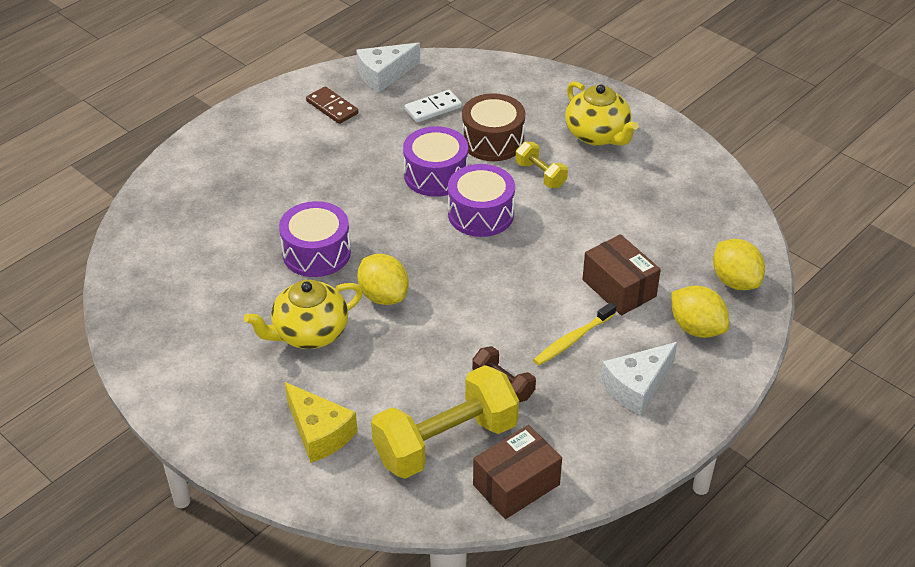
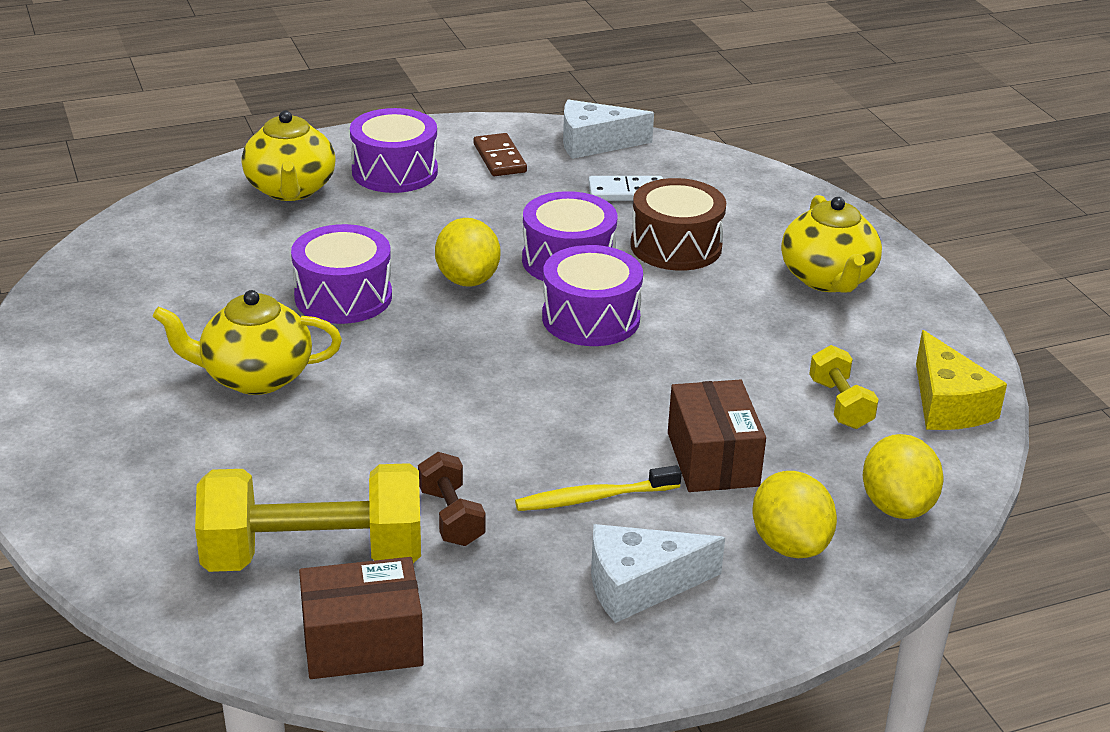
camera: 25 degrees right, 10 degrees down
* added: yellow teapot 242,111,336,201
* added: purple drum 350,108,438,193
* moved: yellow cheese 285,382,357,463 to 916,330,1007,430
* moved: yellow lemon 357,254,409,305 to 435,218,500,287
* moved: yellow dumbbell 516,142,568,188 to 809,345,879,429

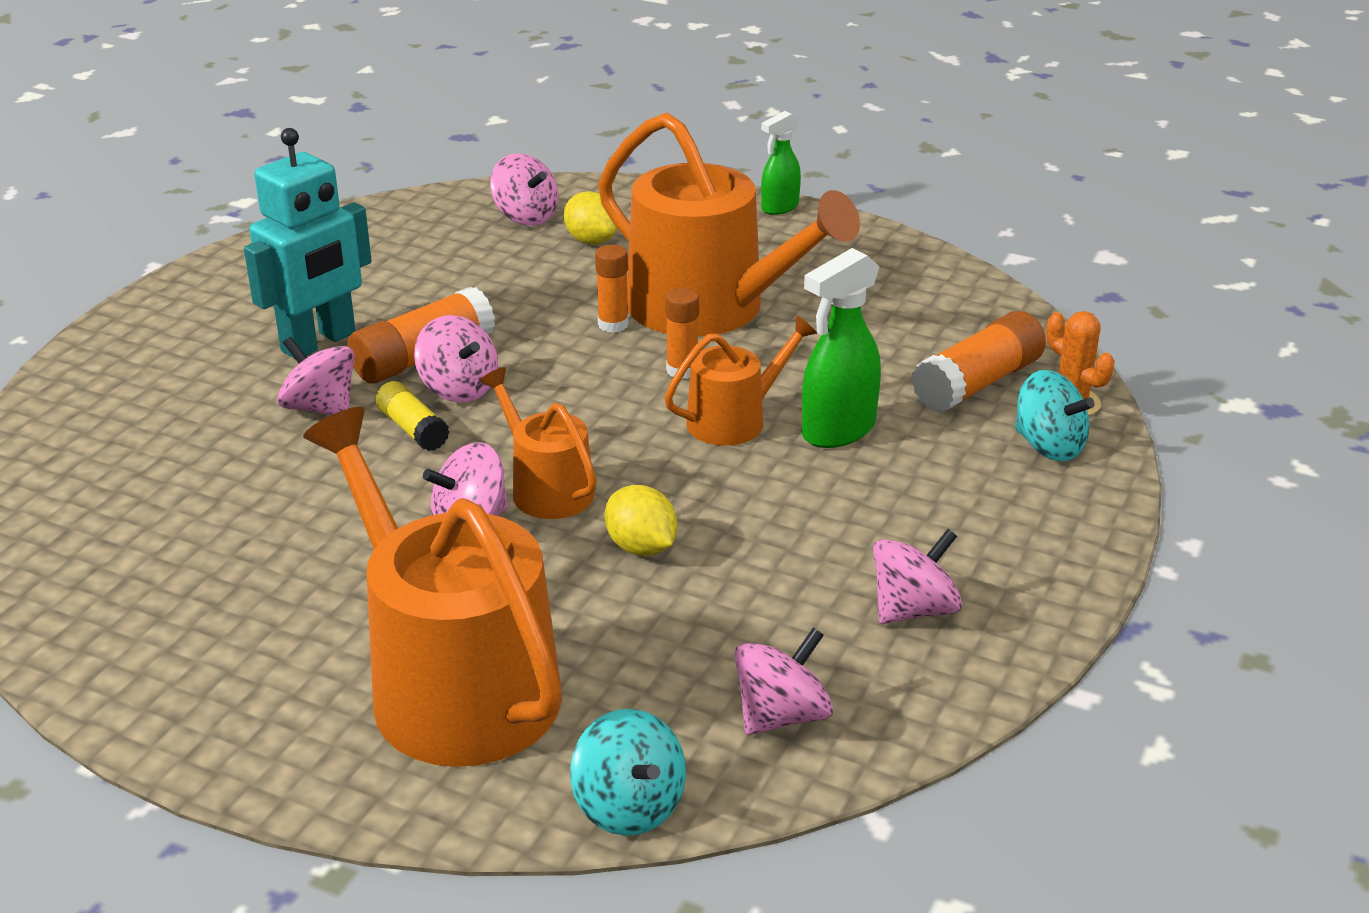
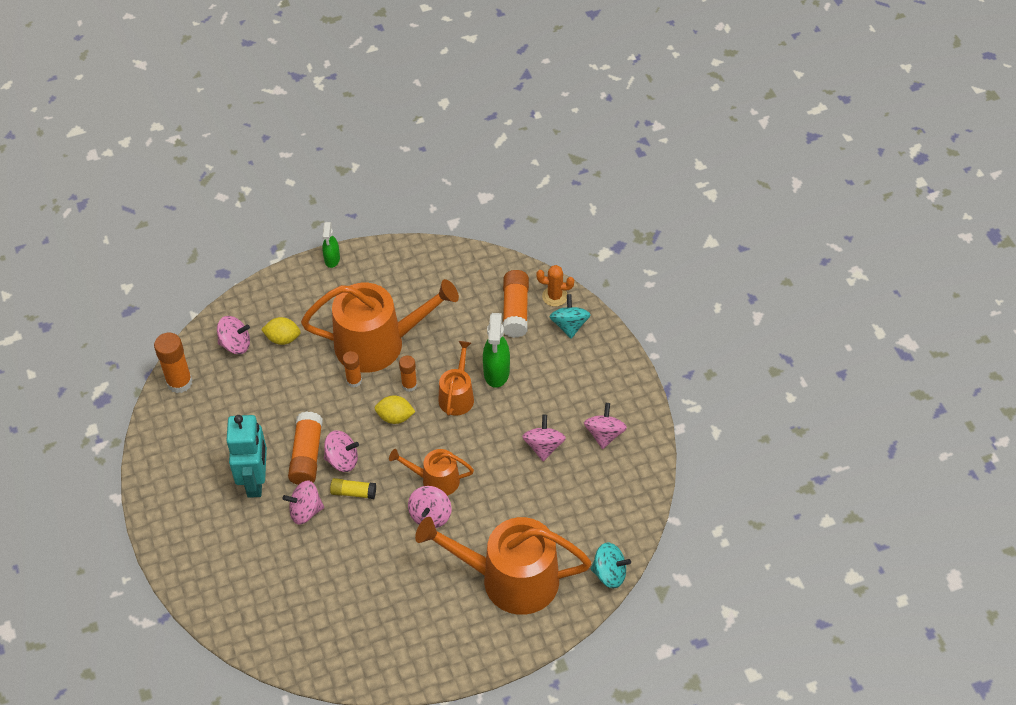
camera: 45 degrees left, 20 degrees up
* added: orange glue stick 154,333,192,393
* moved: yellow lemon 605,485,677,556 to 375,395,416,424
* moved: pink spinning top 735,628,833,735 to 522,415,566,461
* turned: turquoise spinning top 1015,370,1095,462 = 549,294,591,339 90 degrees counterclockwise

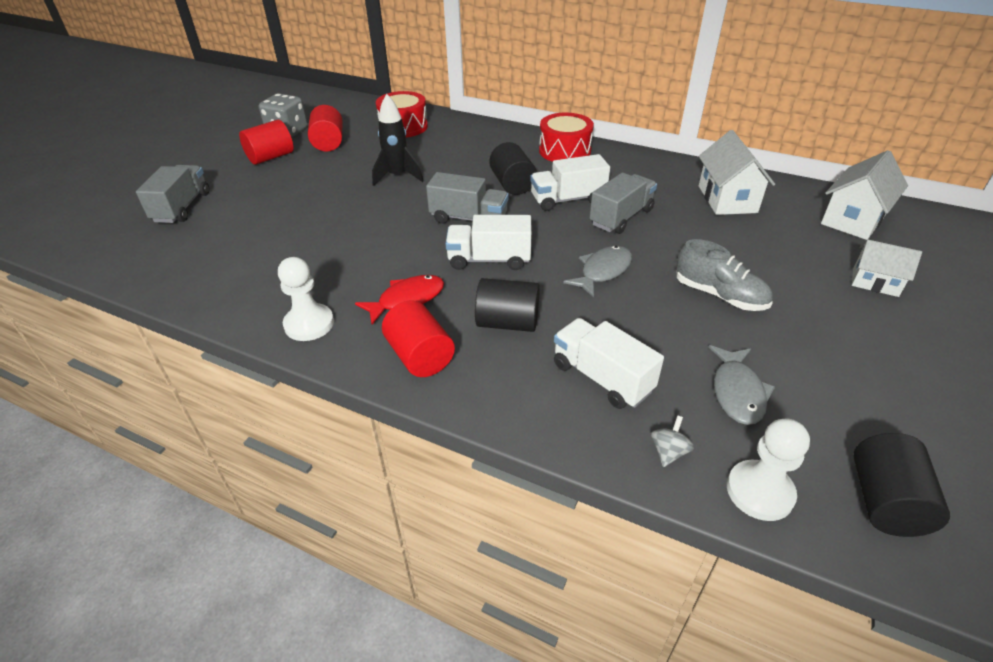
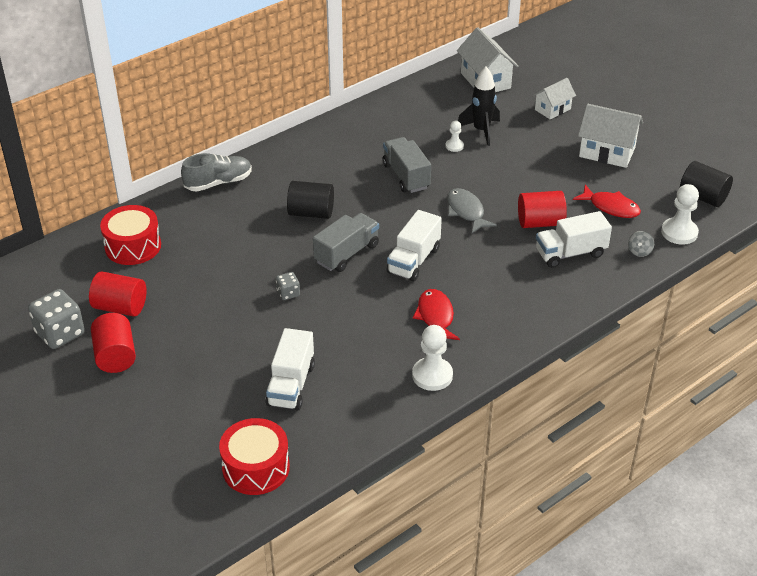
camera: 65 degrees left, 0 degrees up
* removed: grey truck 136,165,209,223
* removed: black cylinder 475,278,540,332
* added: grey dice 276,272,300,300
* added: white pawn 445,121,464,152
* moved: black rocket 372,94,423,186 to 458,67,500,146
* moved: red cylinder 382,301,455,377 to 518,191,567,228
* moved: white truck 530,154,610,211 to 266,328,315,410
* moved: red drum 539,112,594,162 to 219,418,290,495
* moved: grey shoe 676,239,773,311 to 181,153,252,192
* moved: white house 699,130,775,215 to 578,104,643,168
* recoloured: grey fish 709,345,775,425 to red fish 573,185,641,218
* turned: grey spinning top 651,415,694,467 = 628,231,654,257 120 degrees counterclockwise

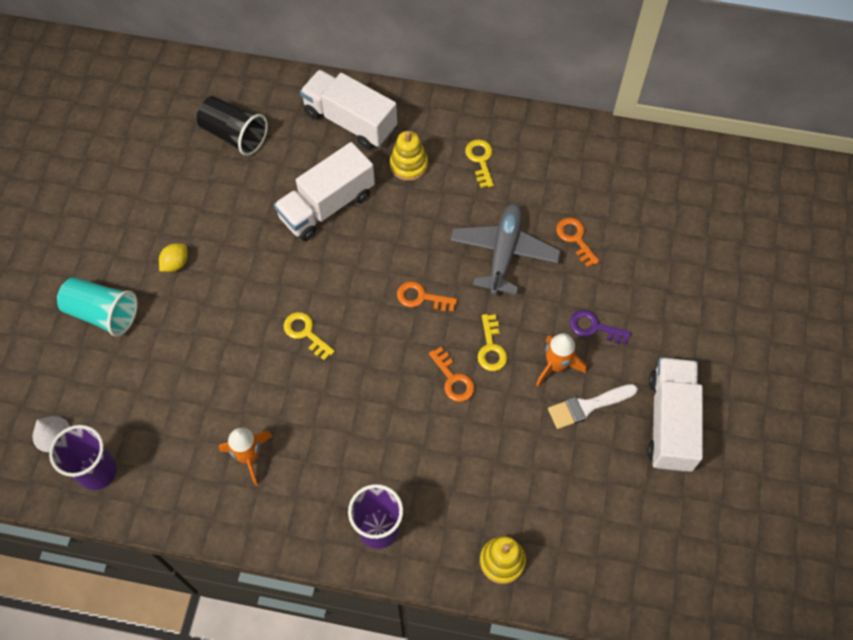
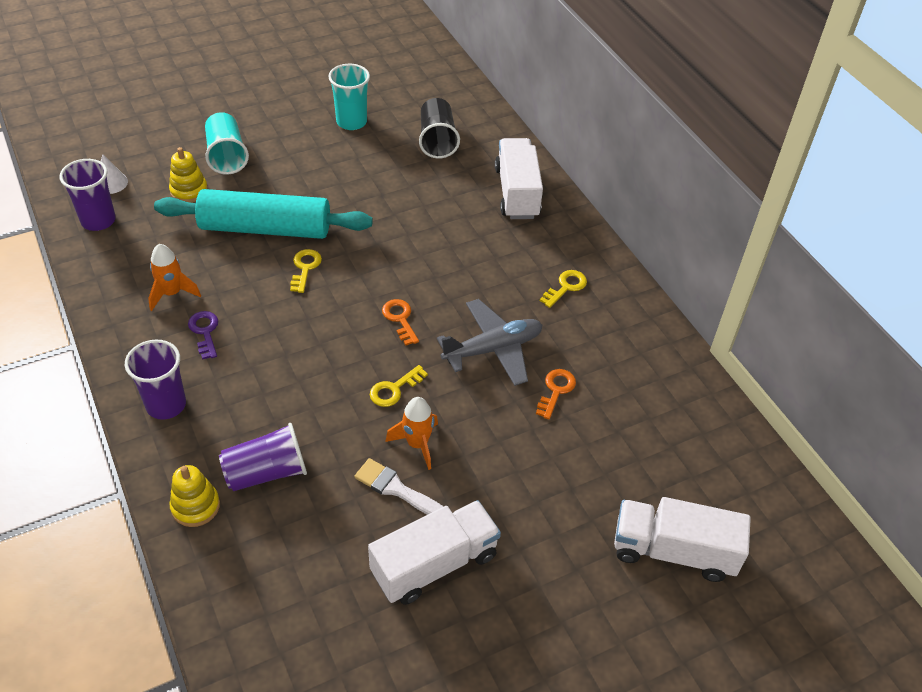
camera: 50 degrees right, 15 degrees down
* removed: yellow lemon 159,243,188,272
* removed: orange key 429,347,475,402
* added: turquoise rolling pin 154,189,373,239
* added: purple cup 219,423,307,491
* added: turquoise cup 328,64,370,130
* moved: white truck 274,142,375,241 to 614,497,751,582
* moved: yellow stacking toy 390,131,428,181 to 169,147,208,203
* moved: purple key 570,310,631,345 to 188,311,218,360

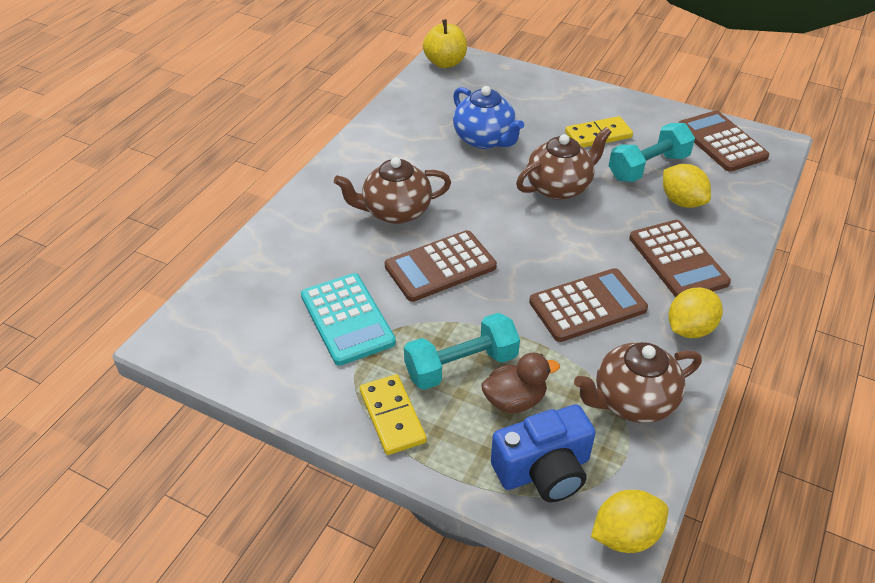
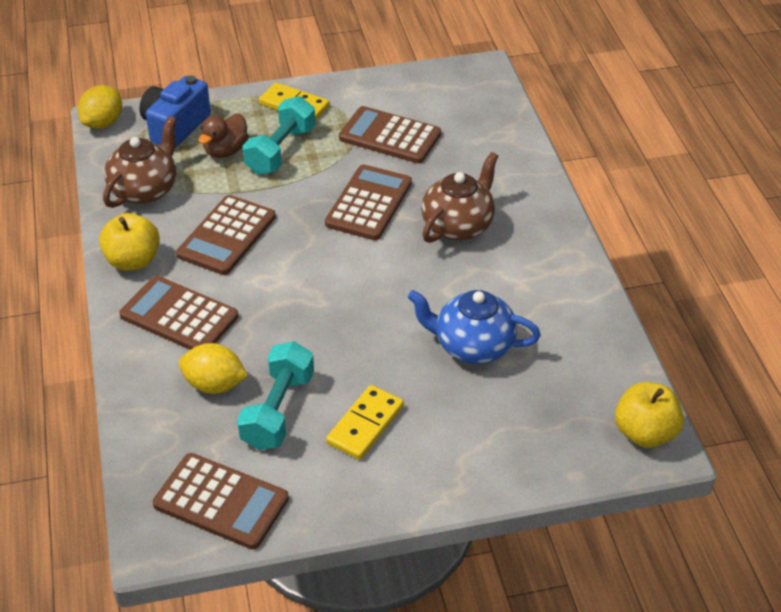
camera: 140 degrees right, 0 degrees up
* removed: brown teapot 516,127,612,200
* replaced: yellow lemon 668,287,723,338 to yellow apple 99,213,160,271
* recoloured: turquoise calculator 301,273,396,366 to brown calculator 339,106,441,163

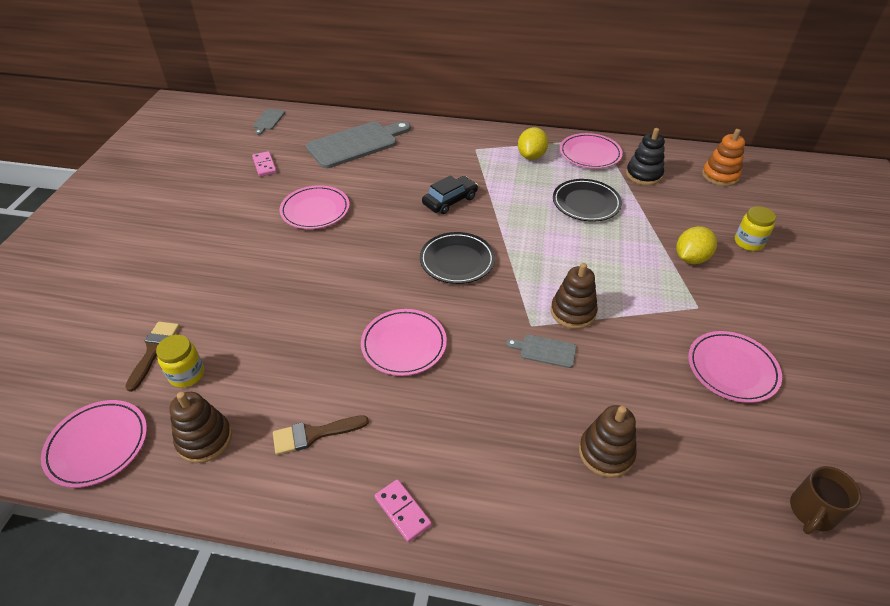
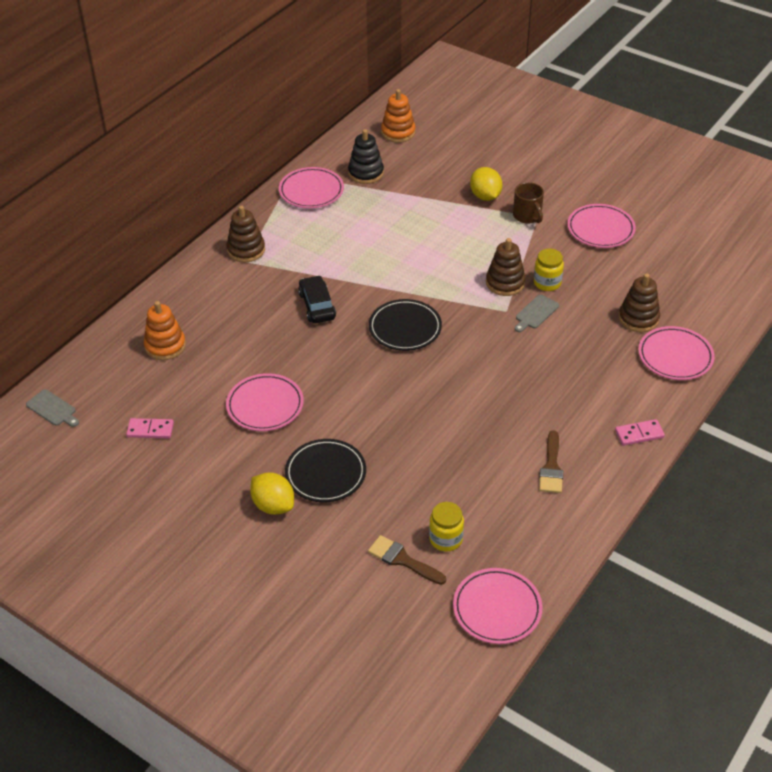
camera: 65 degrees left, 0 degrees up
* moved: brown stacking toy 169,392,232,463 to 227,206,265,262
* moved: pink plate 361,309,447,376 to 638,326,715,380
* moved: yellow lemon 518,127,548,160 to 250,472,294,515
* moved: black plate 553,179,622,222 to 285,439,366,502
* moved: yellow jar 735,206,776,251 to 534,249,564,291
* moved: brown mug 790,466,862,534 to 513,182,544,224
* replaced: grey cutting board 306,121,411,168 to orange stacking toy 144,301,186,360

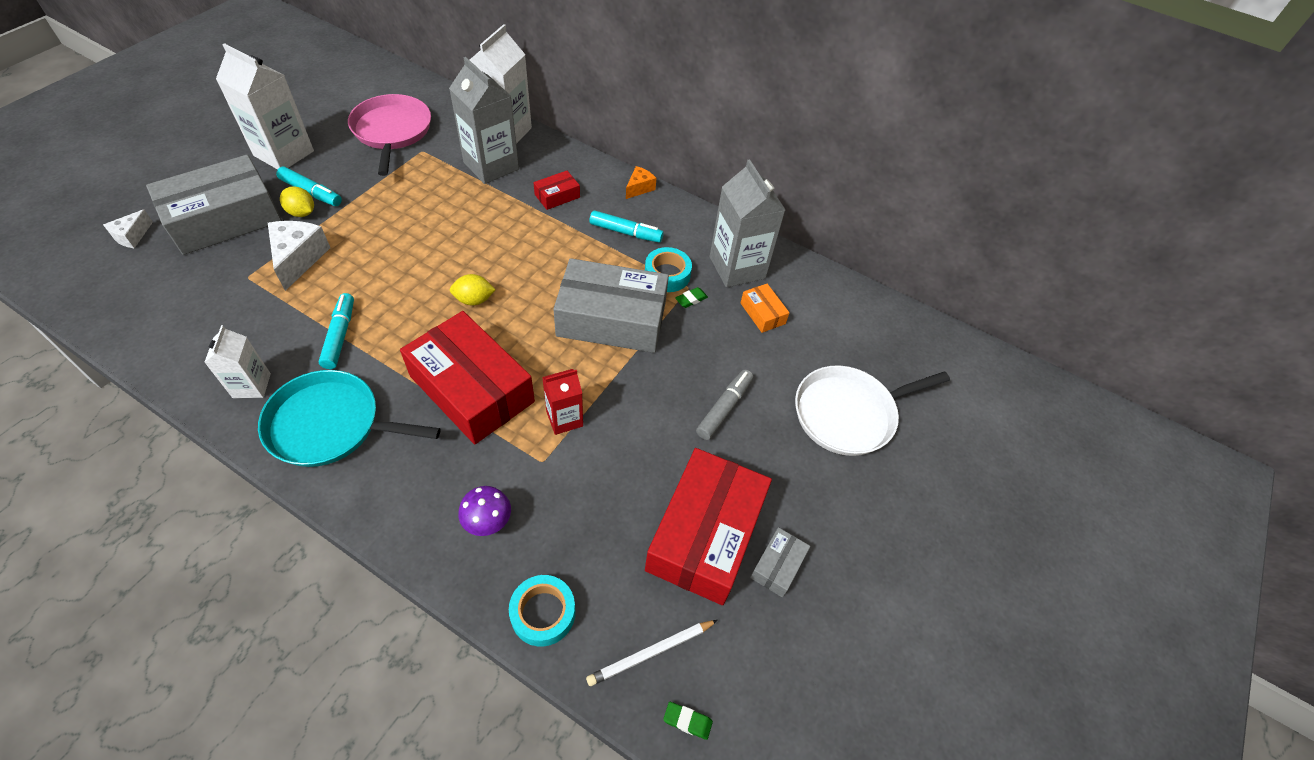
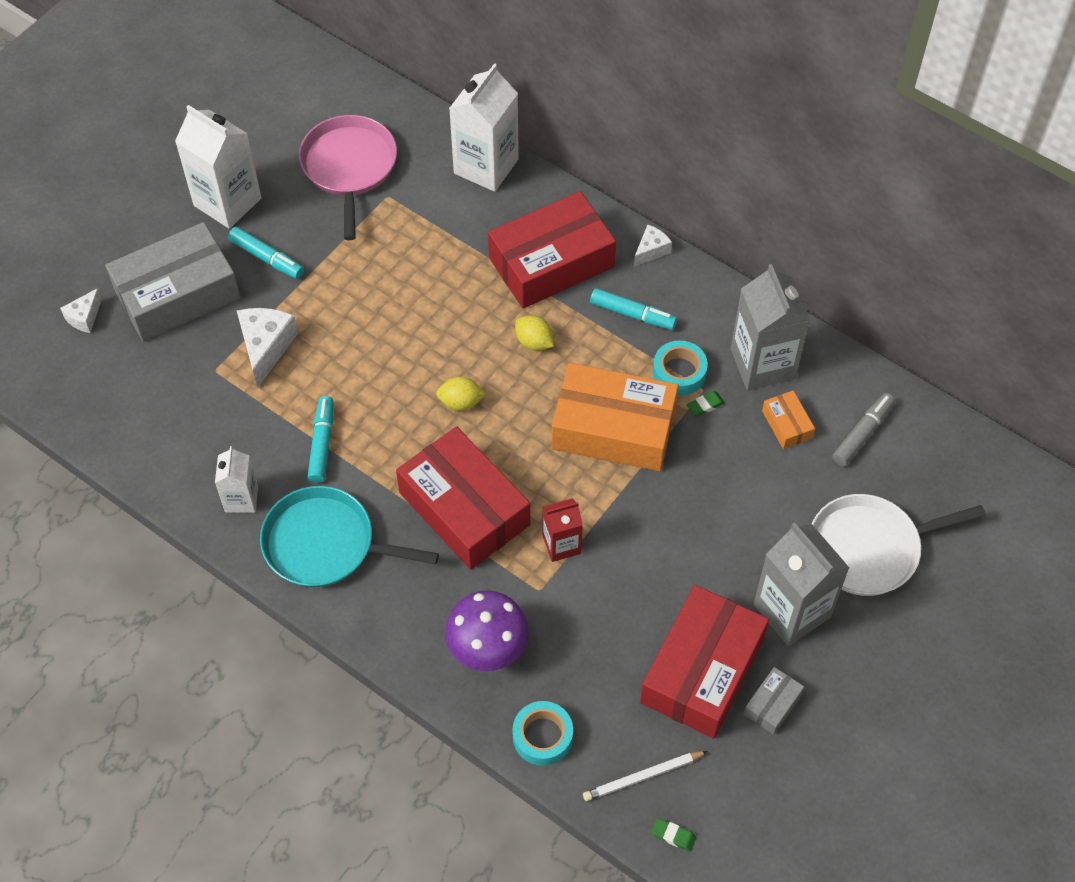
camera: 10 degrees right, 5 degrees up
* moved: yellow lemon 280,186,314,217 to 515,315,554,351
* moved: grey carton 449,57,519,184 to 754,523,849,646
* moved: grey marker 696,370,753,440 to 832,393,895,466
* recoloured: grey box 553,258,669,353 to orange box 551,363,678,471
* recoloured: orange cheese 626,166,656,199 to white cheese 634,224,672,267
* resized: purple mushroom 458,486,511,536 = 445,590,529,671 x1.67
* resized: red box 534,171,580,210 = 488,191,616,308 x2.31

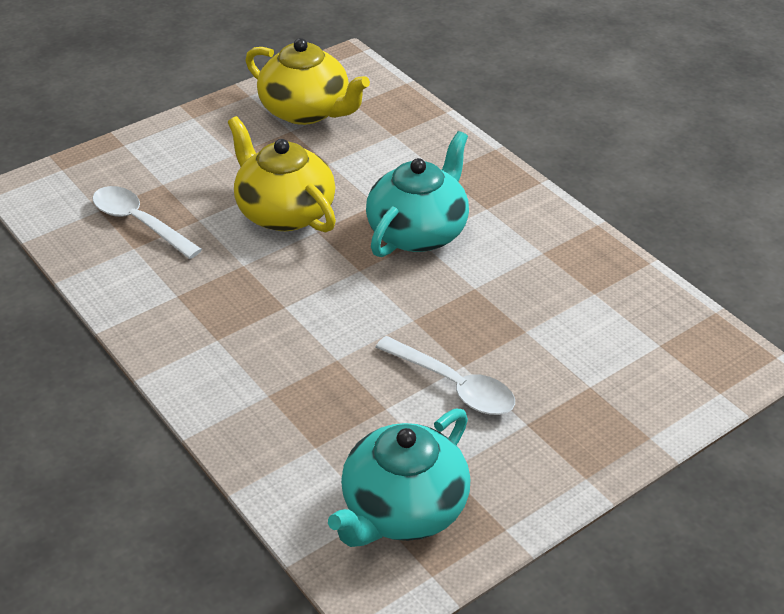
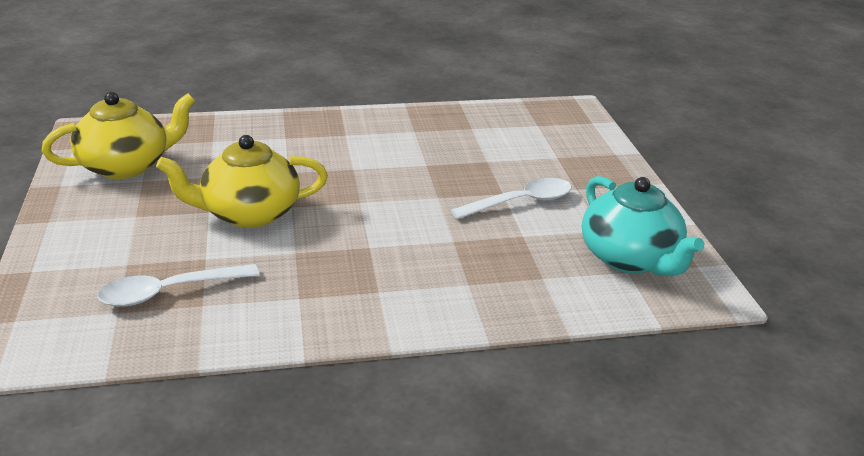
camera: 65 degrees left, 10 degrees down
* removed: turquoise teapot 366,131,469,257

